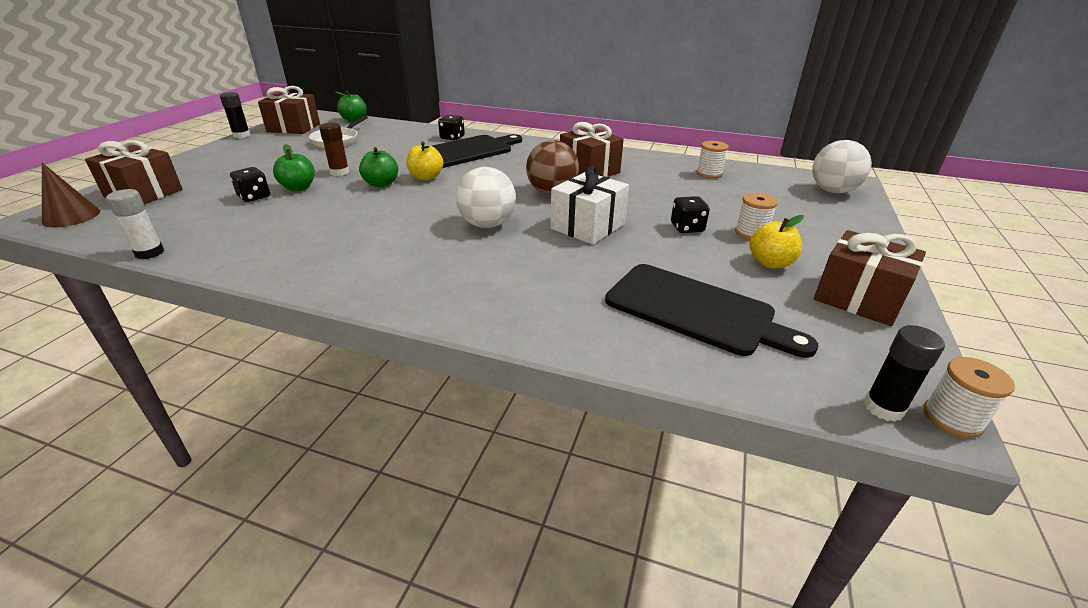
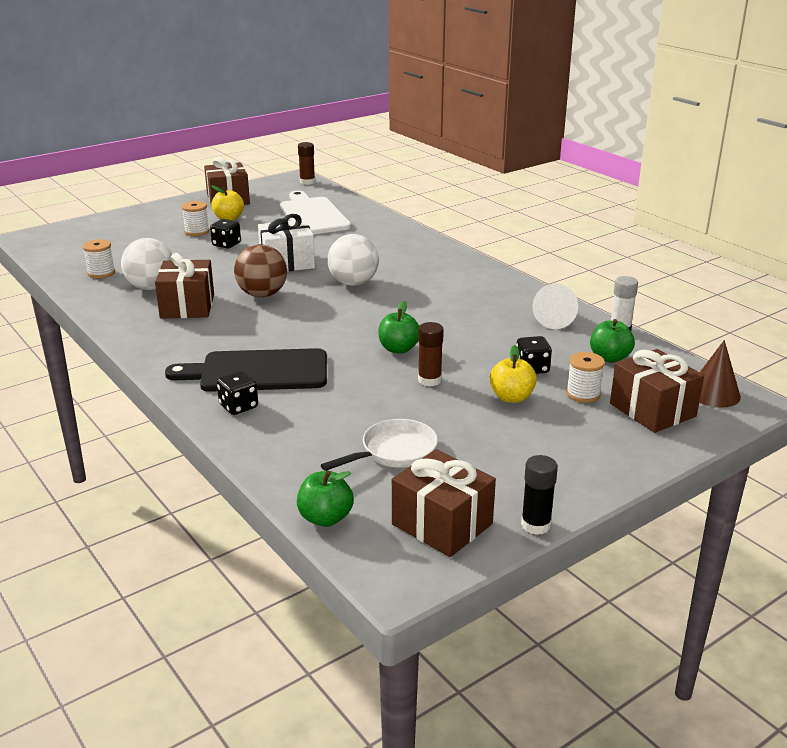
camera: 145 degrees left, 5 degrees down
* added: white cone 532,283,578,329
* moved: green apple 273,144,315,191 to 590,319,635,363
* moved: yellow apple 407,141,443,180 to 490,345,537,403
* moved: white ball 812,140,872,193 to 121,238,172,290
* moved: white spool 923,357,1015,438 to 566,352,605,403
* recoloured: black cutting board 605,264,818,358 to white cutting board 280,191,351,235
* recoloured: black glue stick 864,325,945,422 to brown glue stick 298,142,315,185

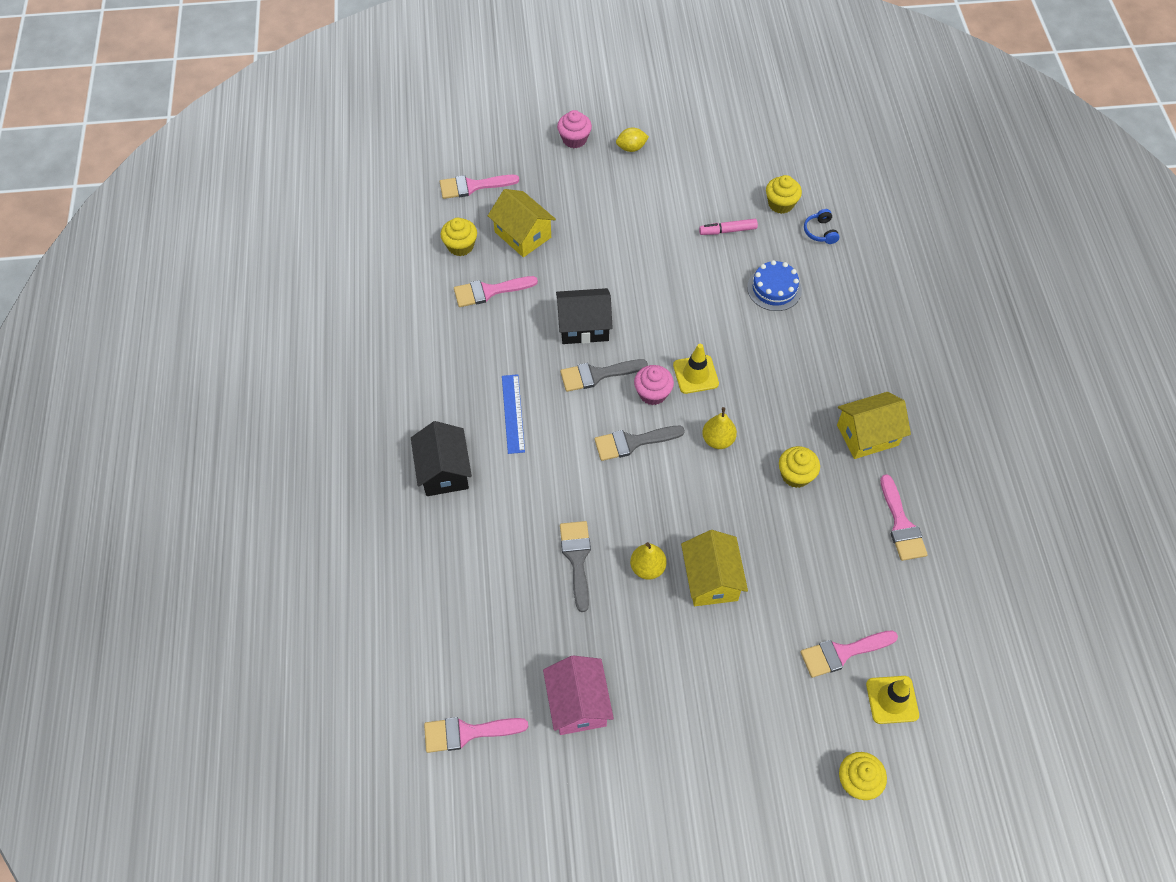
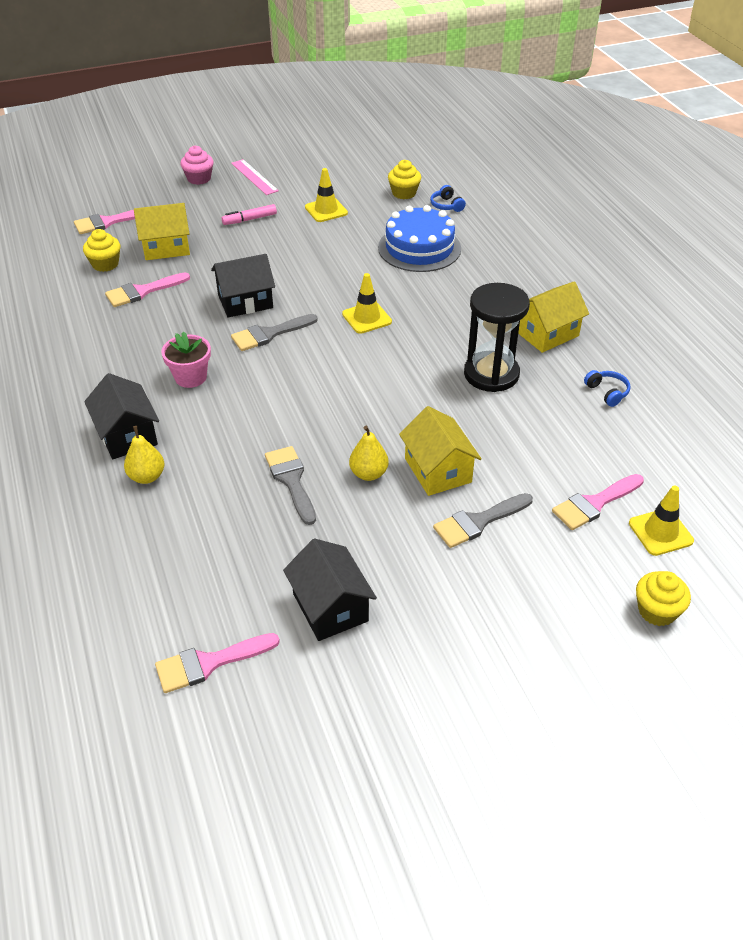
camera: 15 degrees left, 15 degrees down
* removed: pink cupcake 634,365,674,405
* added: yellow traffic cone 305,168,348,222
* moved: grey brush 594,426,685,461 to 433,493,533,548
* moved: pink marker 699,219,758,235 to 222,204,277,225
* moved: yellow pear 702,407,737,449 to 124,426,164,484
* replaced: blue ruler 502,374,525,454 to pink flower pot 161,331,211,388
* replaced: yellow lemon 616,128,649,152 to pink ruler 231,159,279,195
* replaced: yellow cupcake 779,446,820,488 to black hourglass 464,283,530,392
* replaced: pink brush 880,474,928,561 to blue headphones 584,370,630,407
* recoloured: pink house 543,656,614,735 to black house 283,538,377,641
* turned: yellow house 488,189,556,257 = 134,203,190,260 45 degrees counterclockwise
* resized: blue cake 747,260,802,311 = 378,205,461,272 x1.59

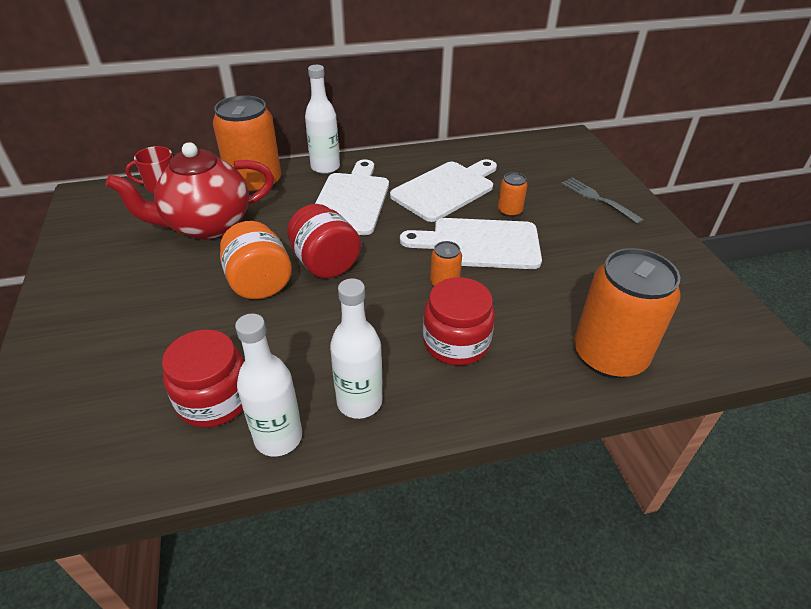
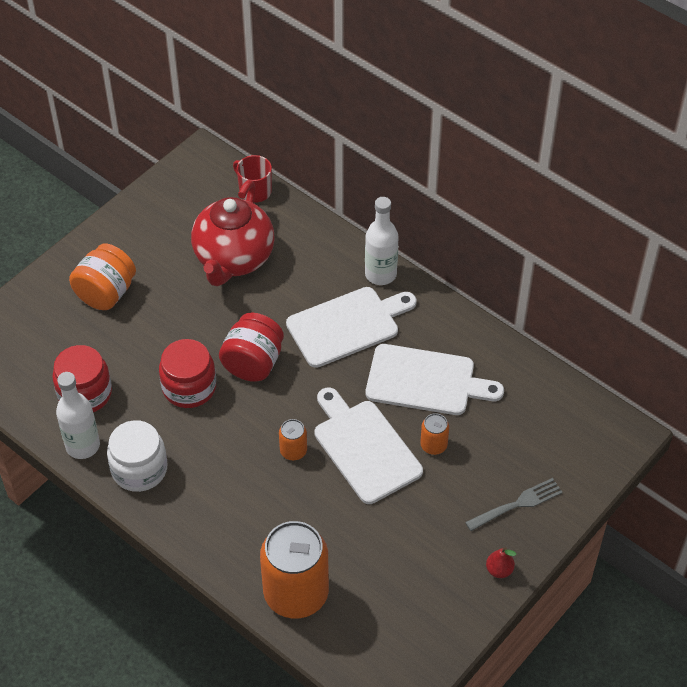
camera: 55 degrees right, 10 degrees up
* removed: orange can 213,95,281,195
* added: red pear 486,547,516,578
* moved: orange jar 220,221,292,299 to 69,244,136,310
* moved: red jar 423,277,495,366 to 159,339,216,408
* replaced: white bottle 330,278,382,419 to white jar 107,420,168,492
* turned: red teapot 105,142,274,240 = 191,180,275,286 105 degrees counterclockwise
* turned: grey fork 561,178,644,224 = 465,478,563,531 45 degrees clockwise

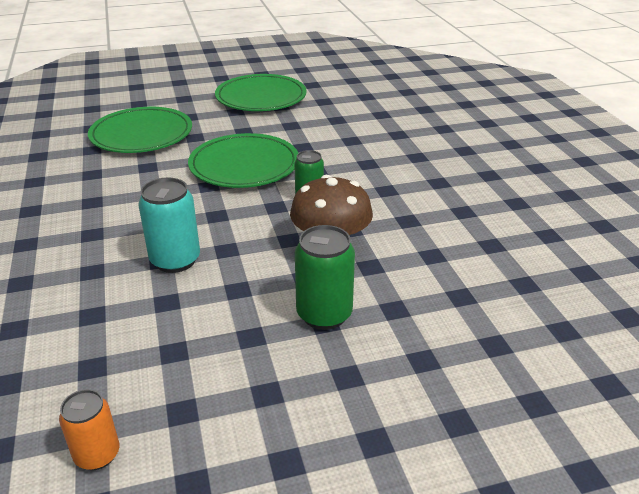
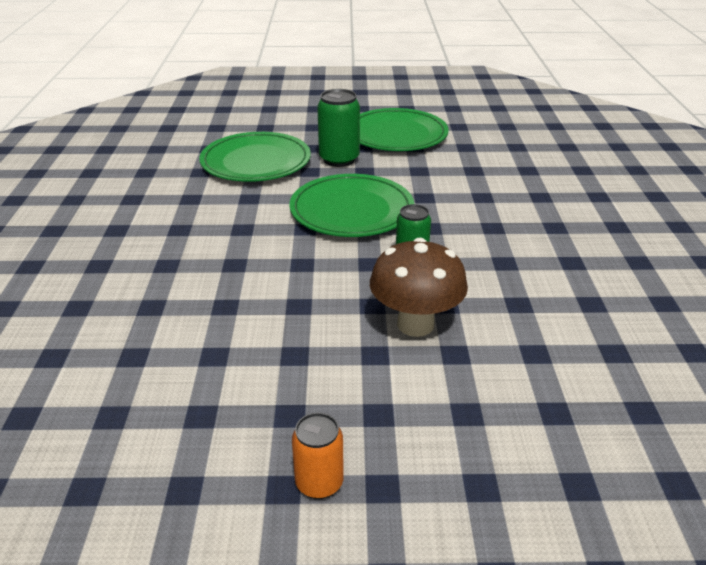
camera: 15 degrees right, 0 degrees up
* removed: turquoise can 138,178,200,273
* moved: orange can 59,389,119,470 to 292,413,344,499
* moved: green can 295,225,355,330 to 317,89,360,167

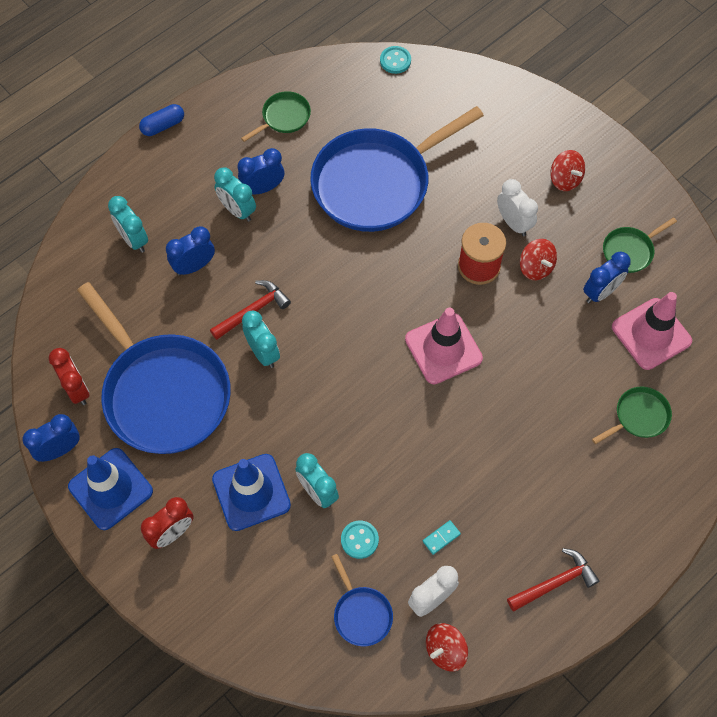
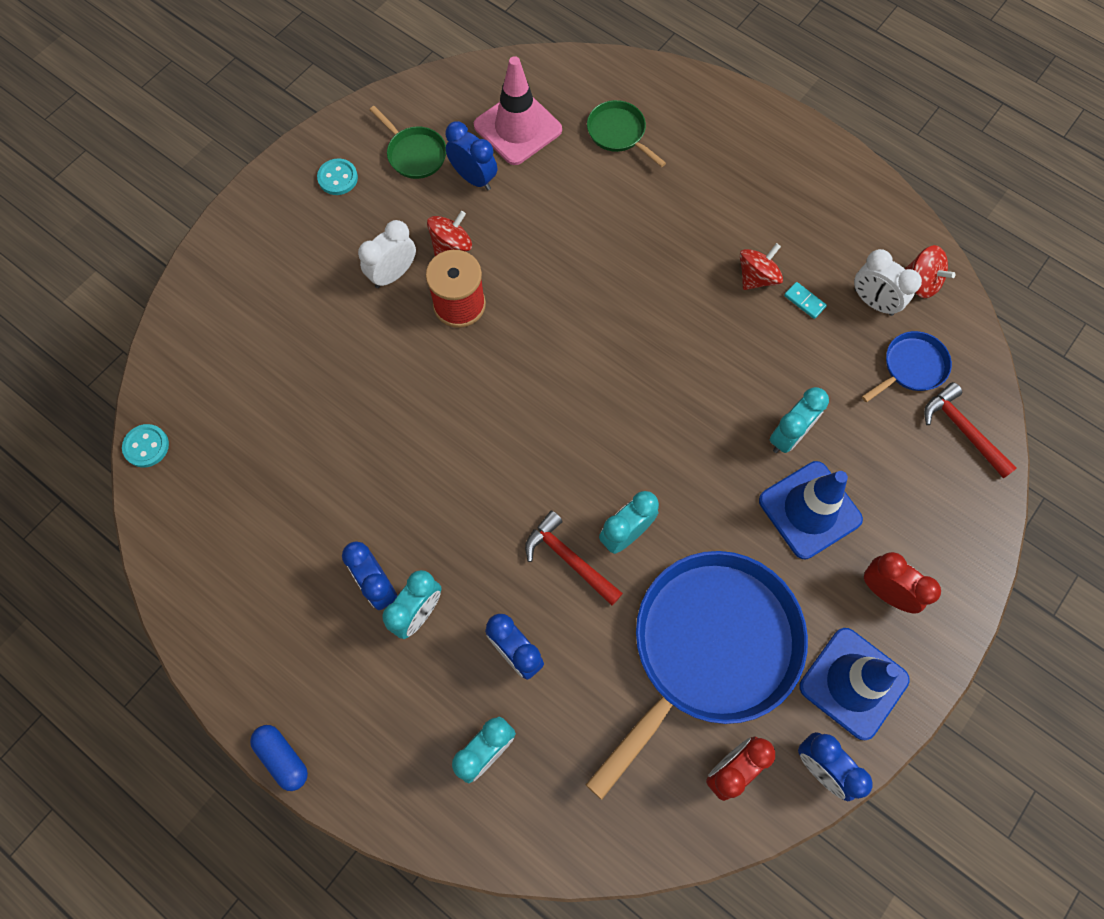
camera: 100 degrees left, 5 degrees up
* removed: green pan 241,91,311,142
* removed: blue pan 310,106,484,232
* removed: pink traffic cone 405,308,483,384
* moved: turquoise button 341,521,379,559 to 317,158,358,195
* moved: red hammer 507,548,600,611 to 924,382,1017,478
* moved: red spinning top 550,150,585,191 to 740,243,783,290

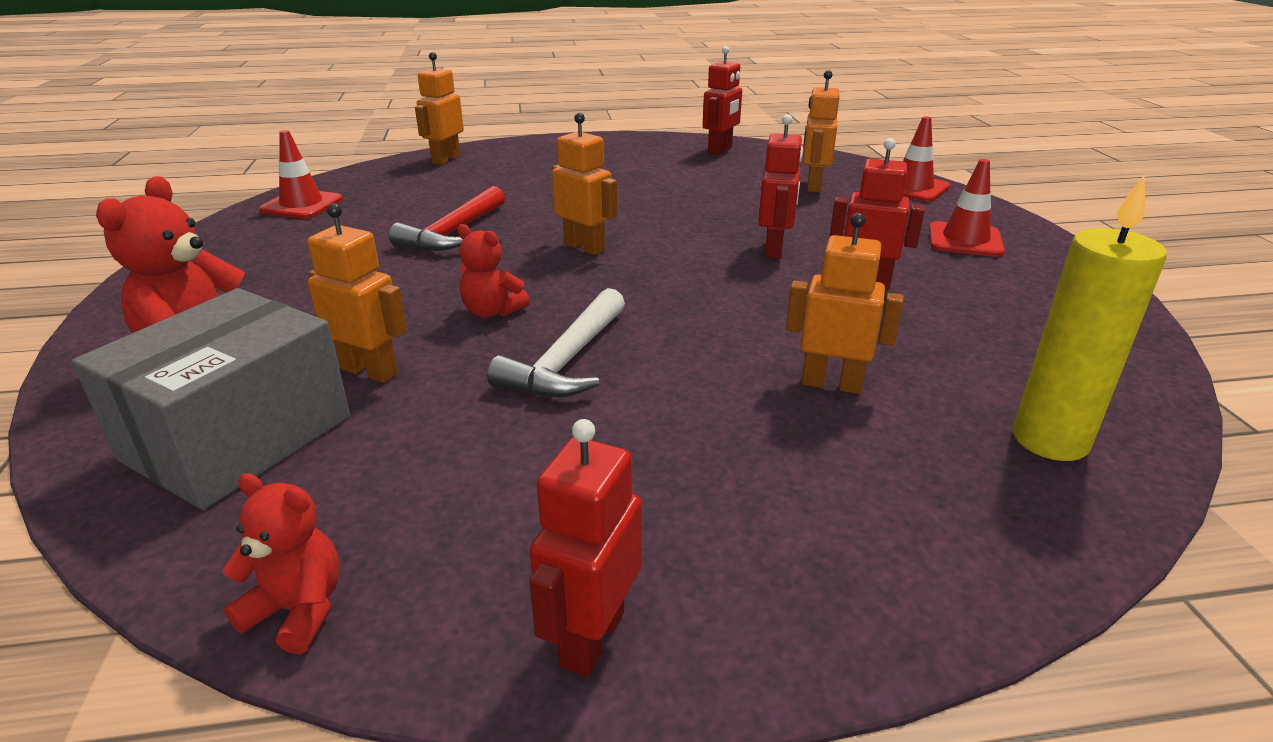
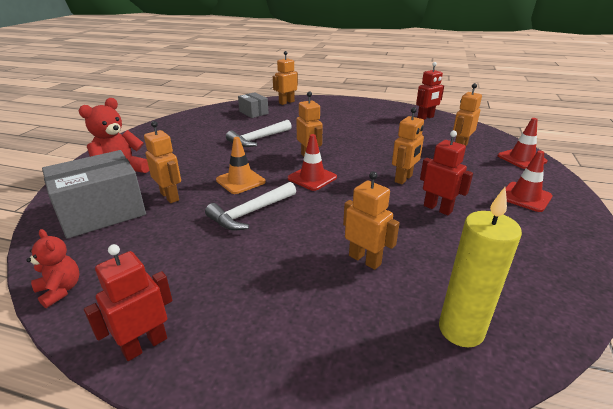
camera: 25 degrees right, 0 degrees up
* added: grey box 238,92,269,118
* moved: red traffic cone 259,130,343,219 to 288,134,337,191
* replaced: red teddy bear 457,224,530,318 to orange traffic cone 216,137,266,194
* recoloured: red hammer 389,186,505,251 to white hammer 226,120,292,147
* recoloured: red robot 758,114,803,258 to orange robot 392,107,424,184

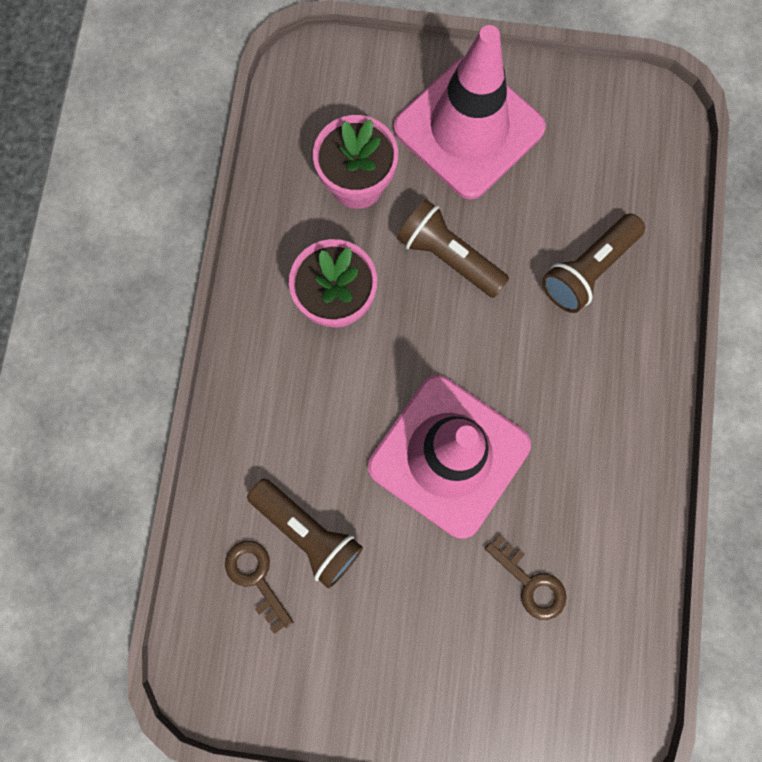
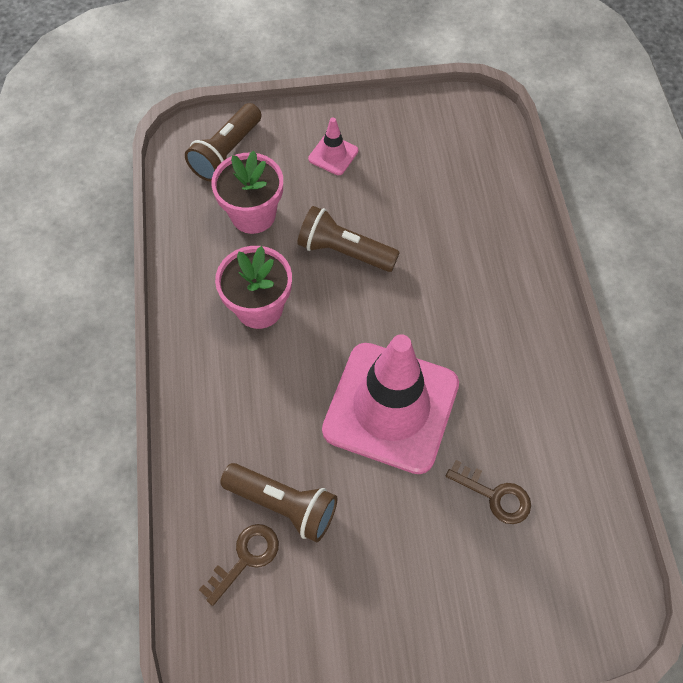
camera: 15 degrees left, 15 degrees down
* moved: brown flashlight 542,214,645,313 to 185,103,262,181
* turned: brown key 225,541,294,634 = 199,524,279,606 90 degrees clockwise
* resized: pink traffic cone 393,25,546,200 = 308,118,358,175 x0.41

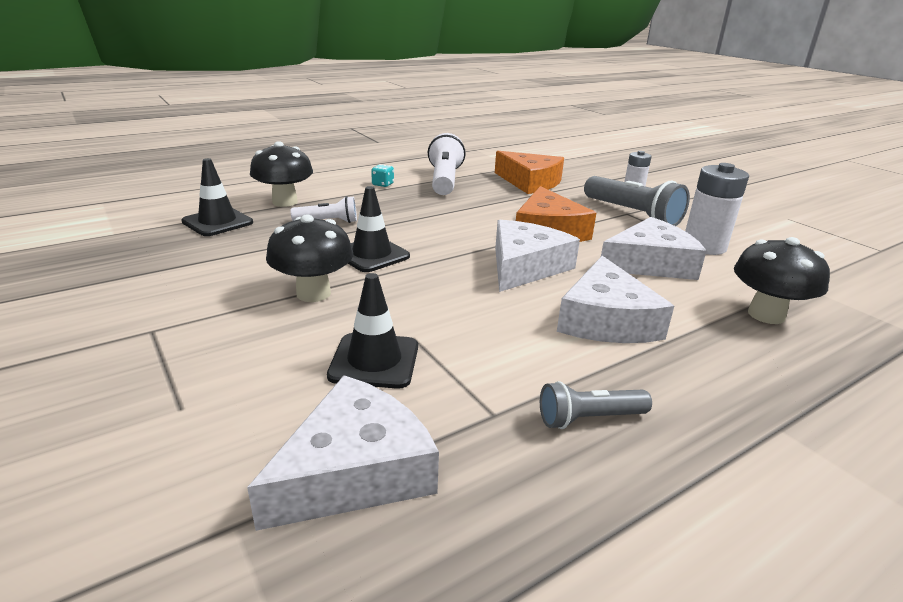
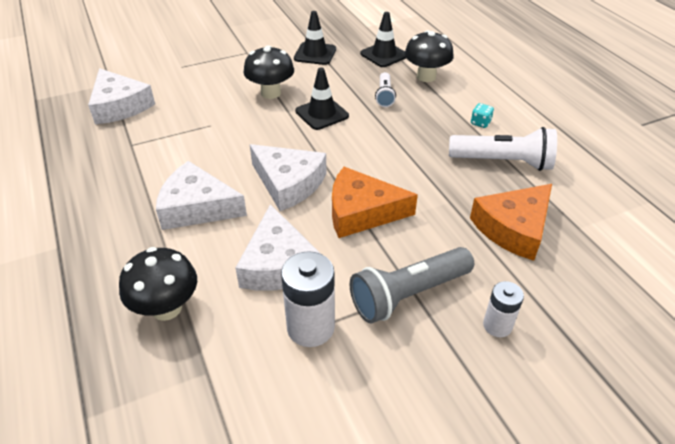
camera: 100 degrees right, 15 degrees up
* removed: grey flashlight 540,381,652,429
* moved: black traffic cone 327,273,418,389 to 294,11,336,65

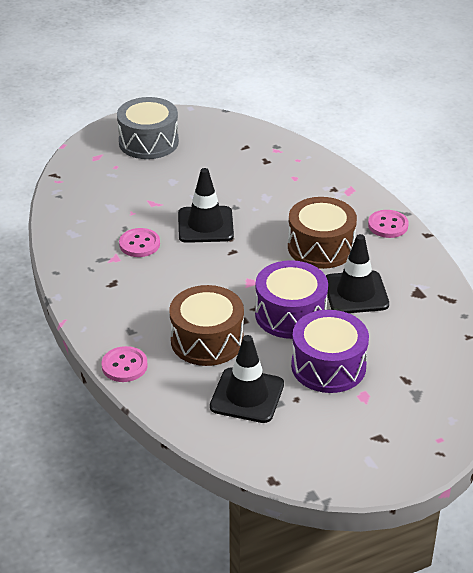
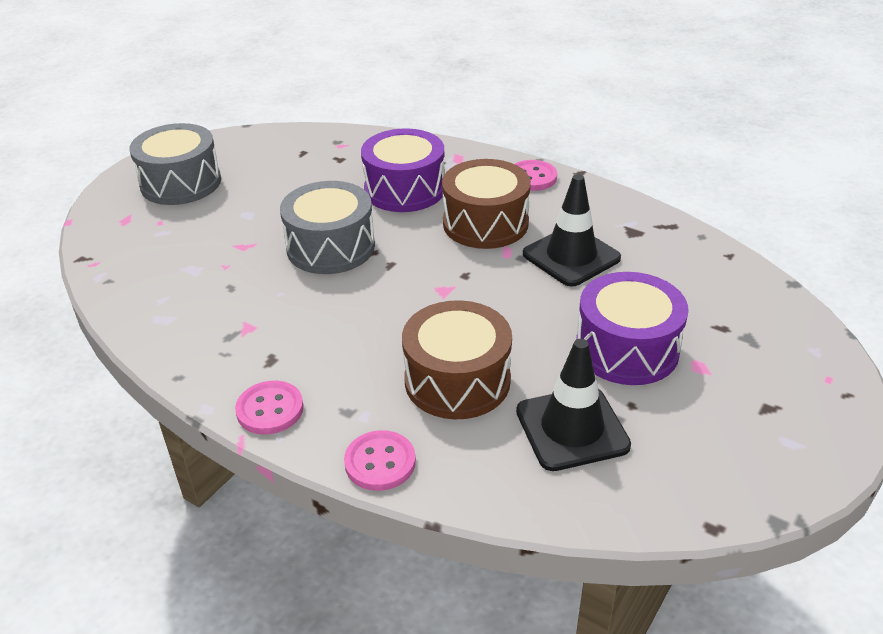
camera: 30 degrees left, 0 degrees up
* moved: pink button 119,228,160,257 to 235,381,304,435
* moved: purple drum 255,260,328,339 to 361,128,445,212
* replaced: black traffic cone 178,168,234,243 to grey drum 280,181,375,274

